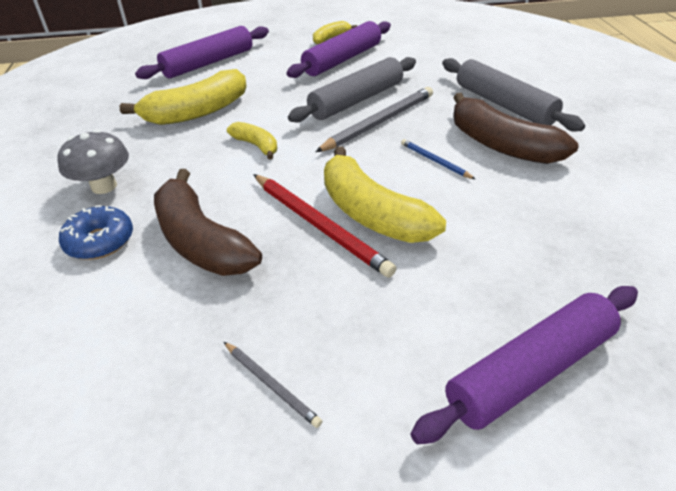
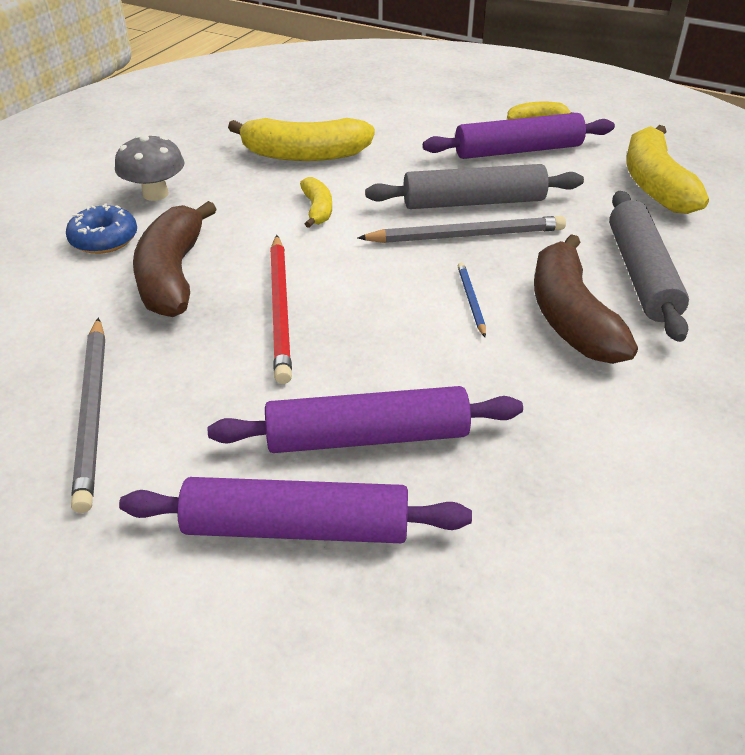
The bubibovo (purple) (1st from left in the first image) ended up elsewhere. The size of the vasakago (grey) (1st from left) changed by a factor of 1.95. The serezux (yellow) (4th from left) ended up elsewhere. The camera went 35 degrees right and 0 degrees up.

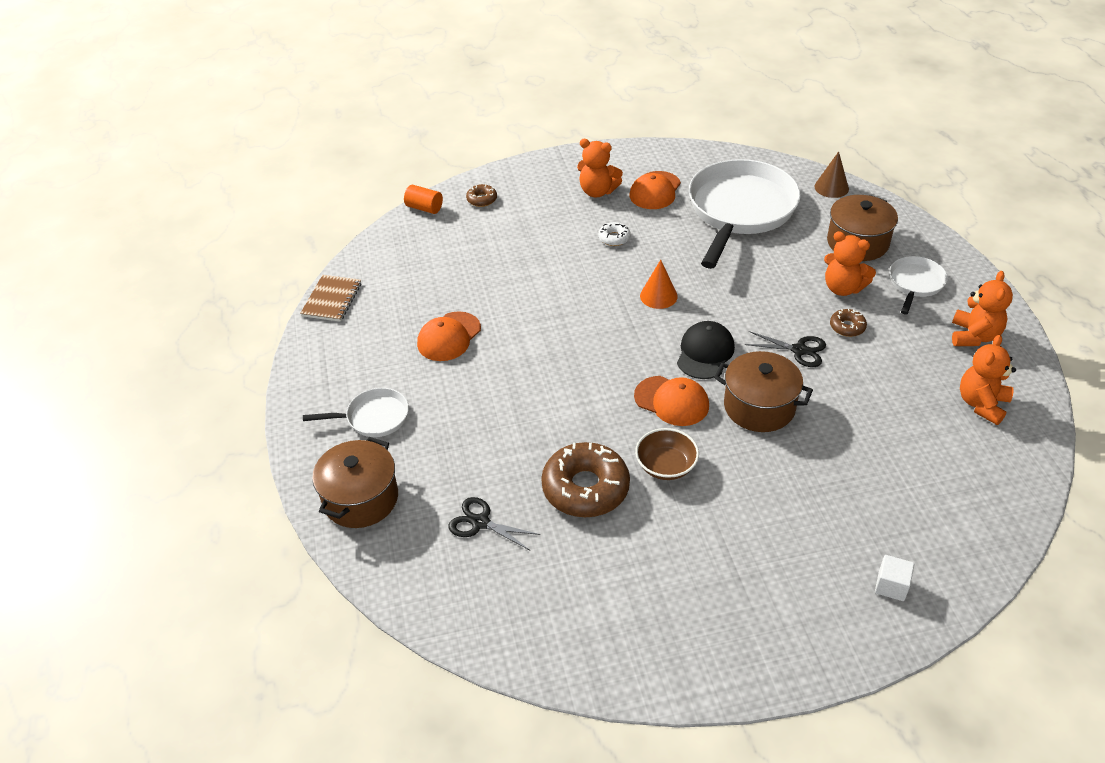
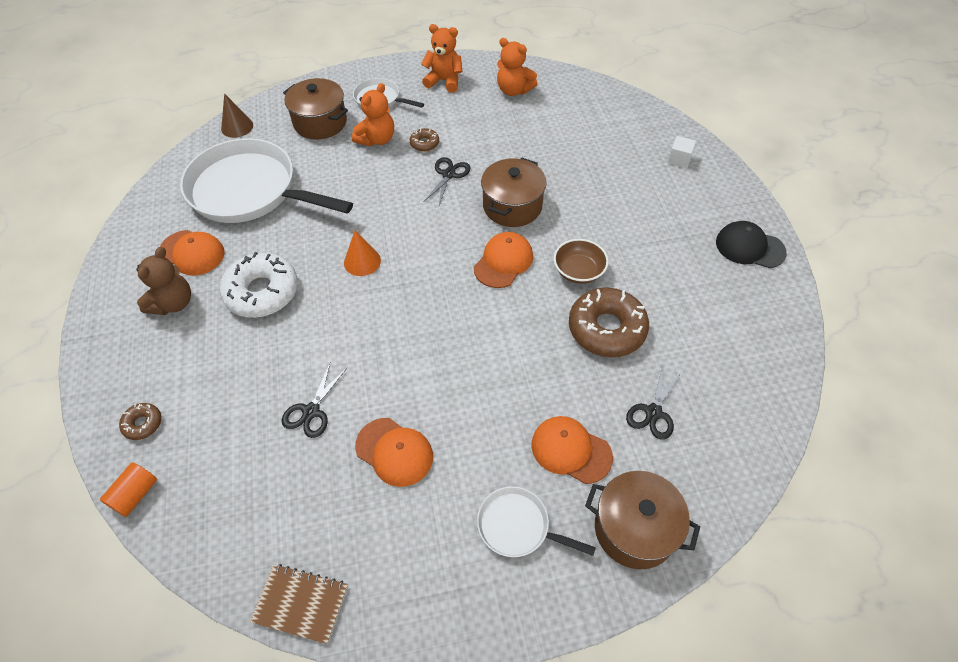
The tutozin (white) (1st from left in the first image) ended up facing another way, 60 degrees counterclockwise from before. What was the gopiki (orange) (1st from left) turned into the gopiki (brown). The size of the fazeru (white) changed by a factor of 2.16. The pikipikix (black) ended up elsewhere. The second view gained the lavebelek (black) (1st from left). The second view gained the pikipikix (orange) (4th from left). The camera went 90 degrees left and 10 degrees up.

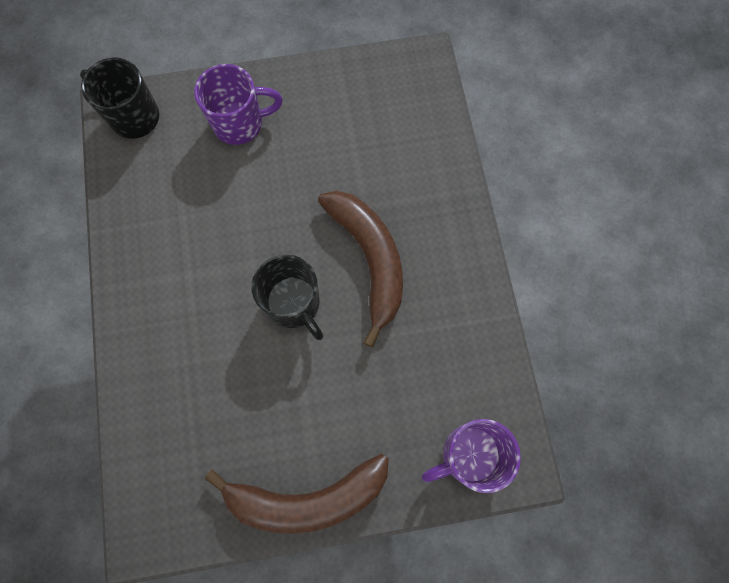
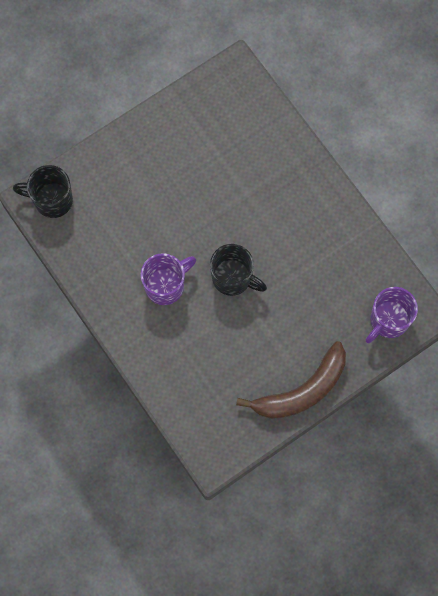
The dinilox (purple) (1st from left) ended up elsewhere. The second view lost the serezux (brown) (2nd from left). The camera went 25 degrees left and 0 degrees up.

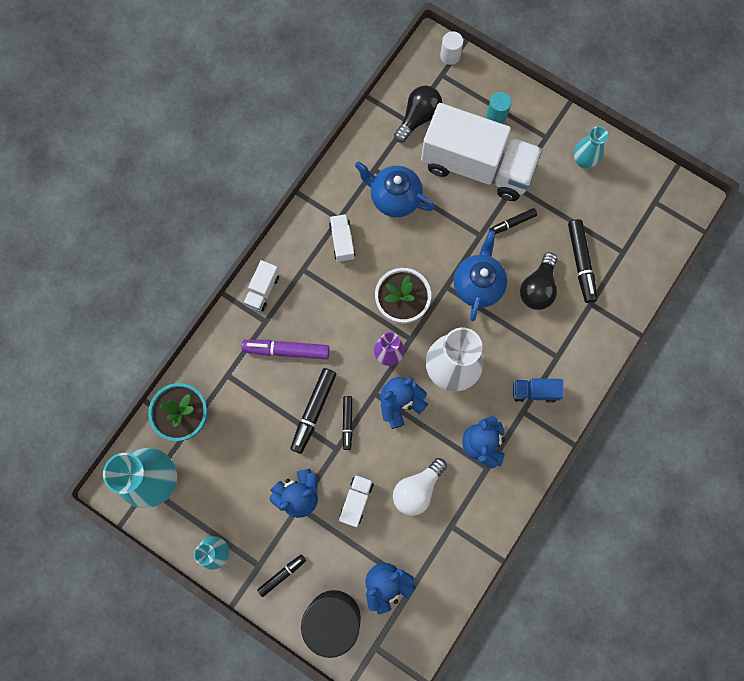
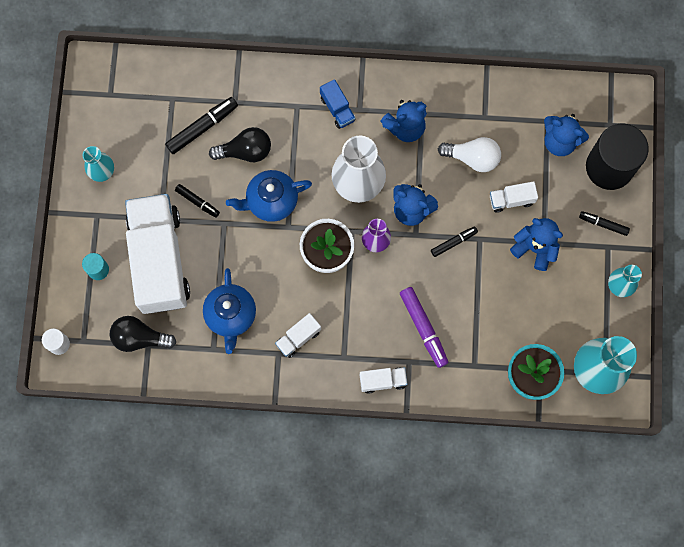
The second view lost the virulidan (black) (2nd from left). The camera went 120 degrees left and 0 degrees up.

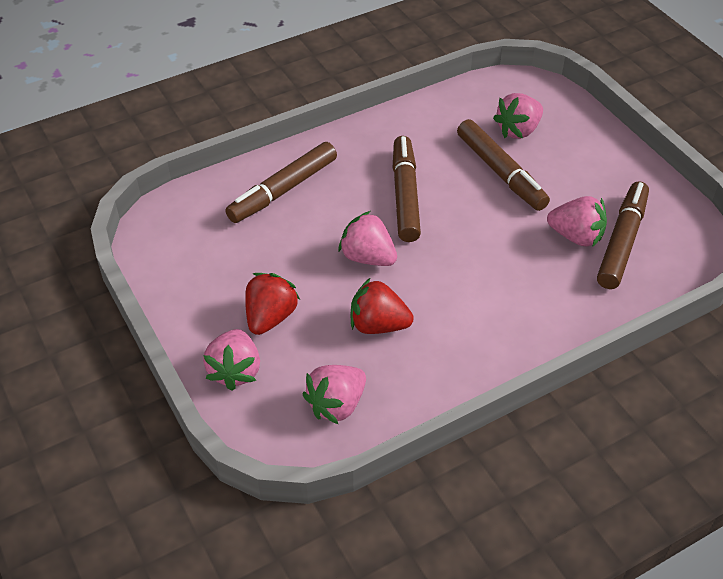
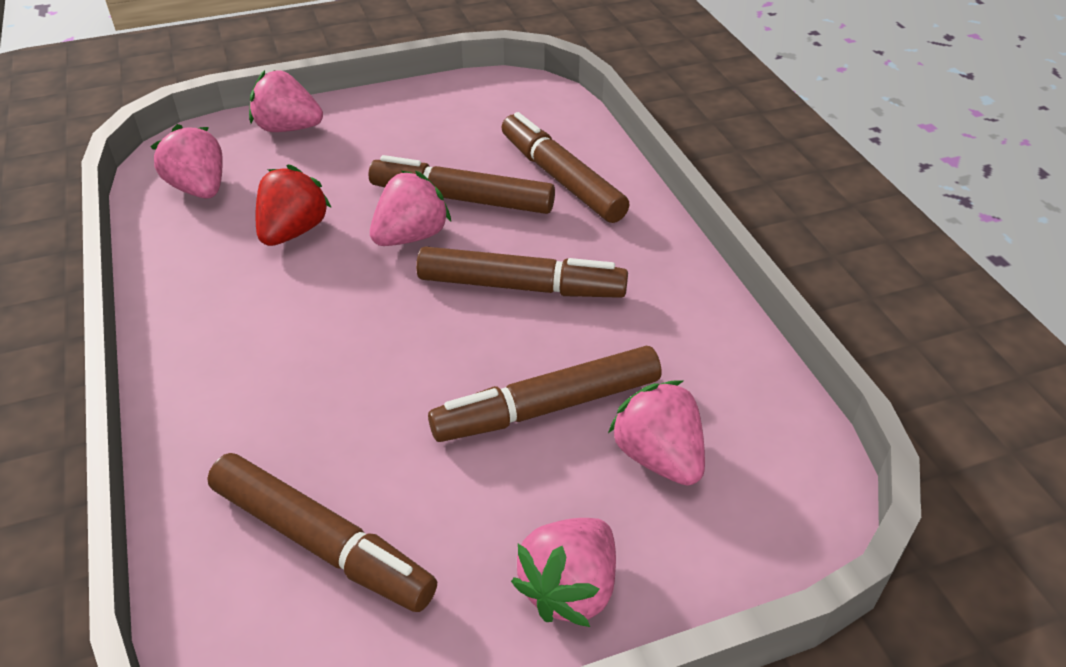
The second view lost the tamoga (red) (1st from left). The tamoga (pink) (5th from left in the first image) ended up elsewhere. The second view gained the virulidan (brown) (2nd from left). The camera went 100 degrees right and 5 degrees down.

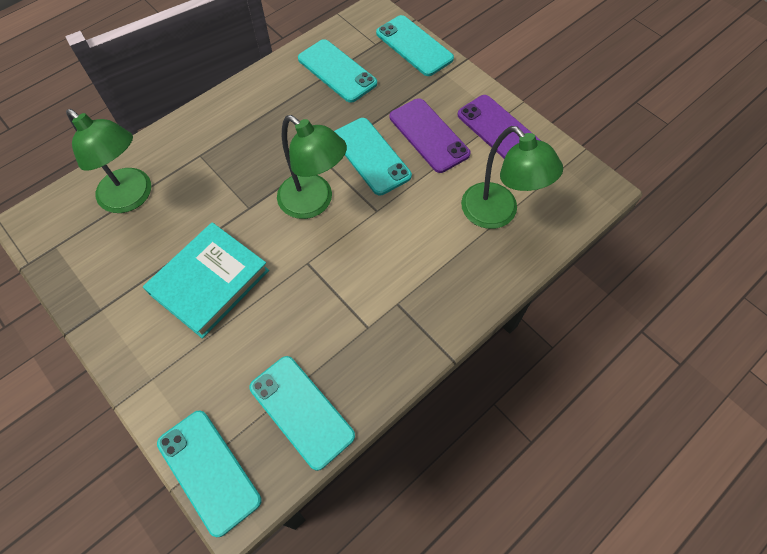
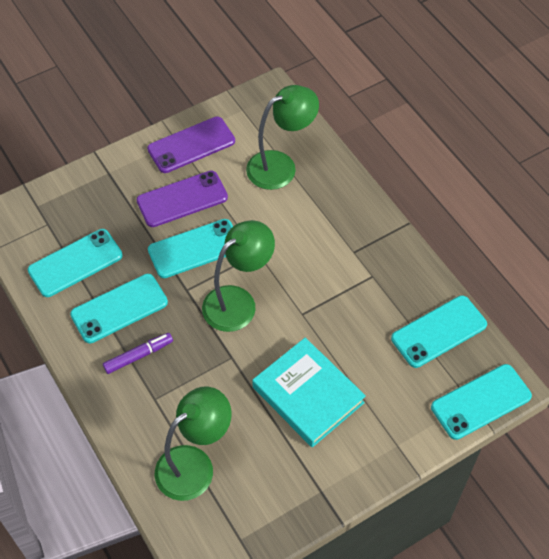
The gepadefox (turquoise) (5th from left in the first image) ended up elsewhere. The second view gained the virulidan (purple). The camera went 80 degrees left and 5 degrees down.

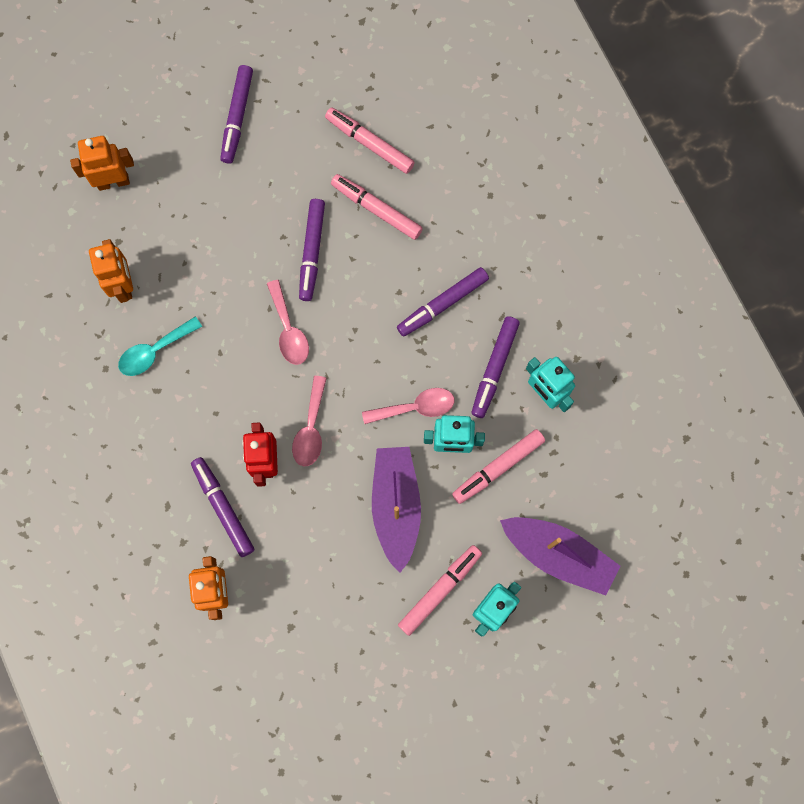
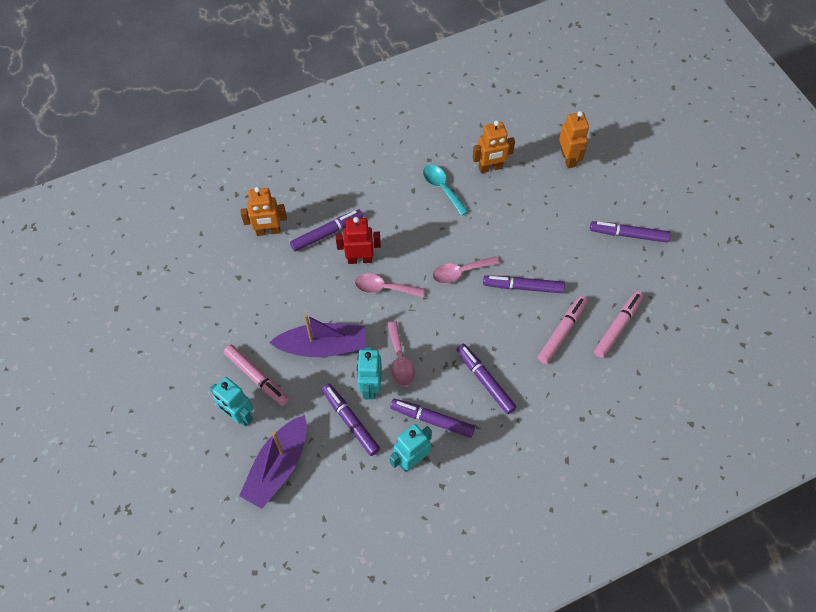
What was the virulidan (pink) (4th from left) turned into the virulidan (purple) (2nd from left). The camera went 90 degrees right and 15 degrees down.

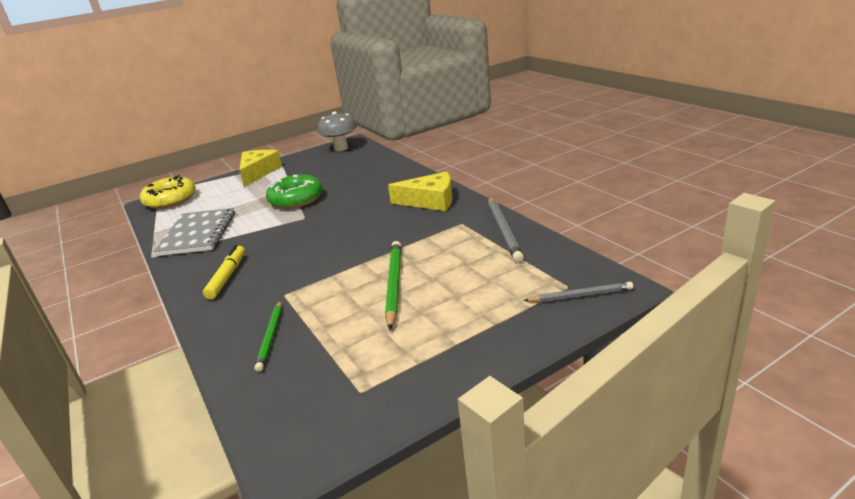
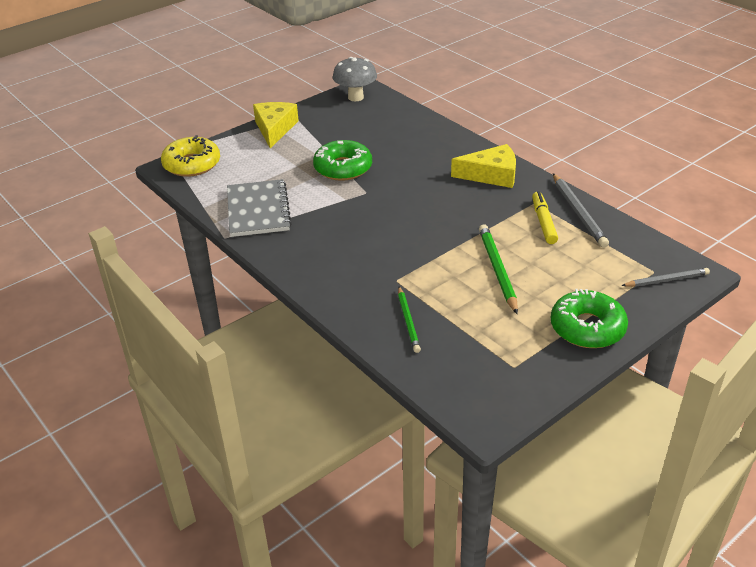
The virulidan (yellow) ended up elsewhere. The second view gained the fazeru (green) (2nd from left). The camera went 10 degrees left and 10 degrees up.

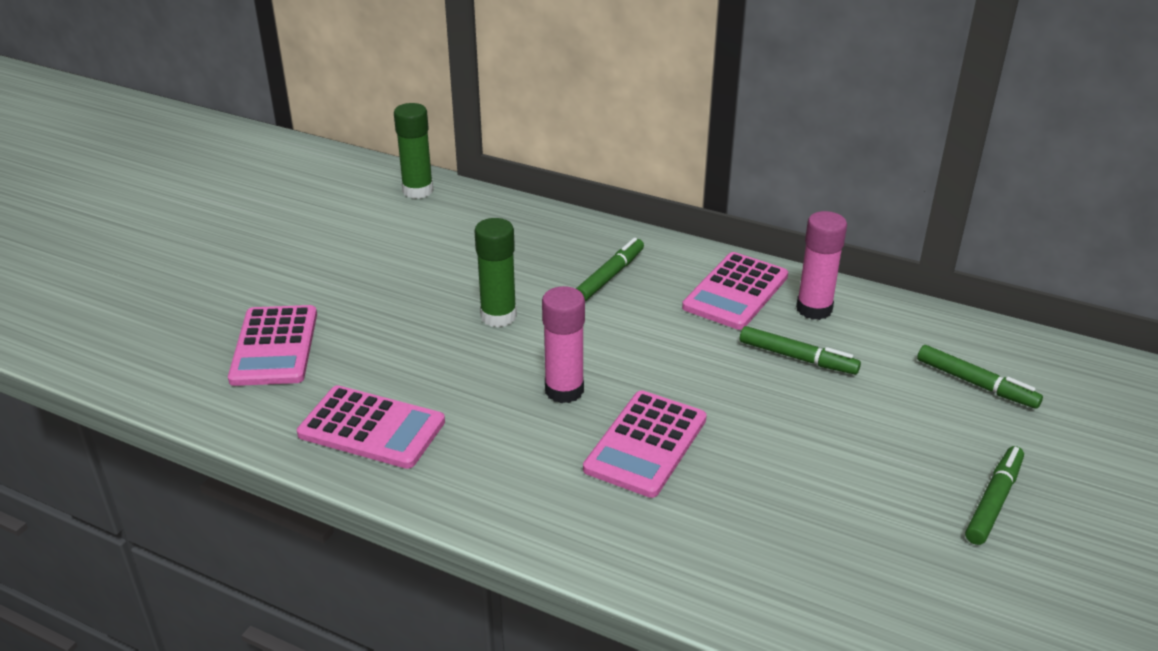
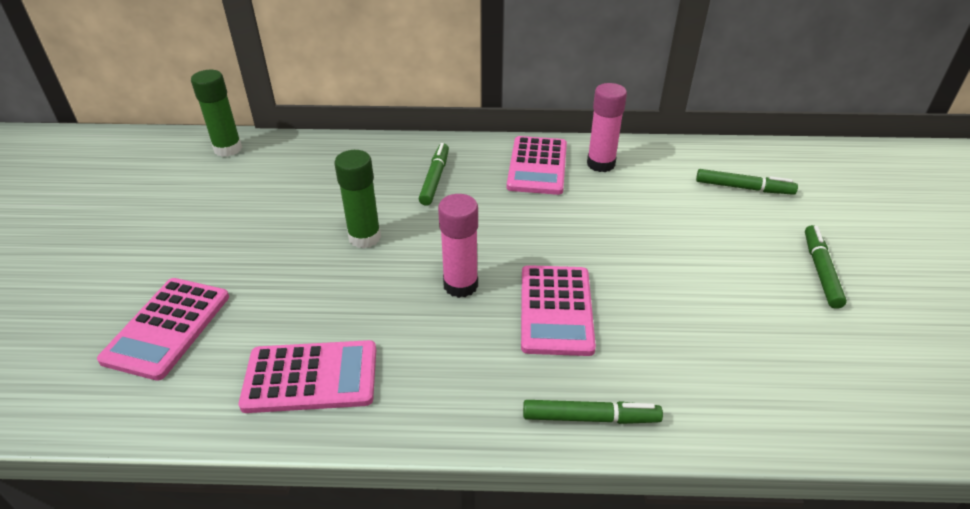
The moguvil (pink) (1st from left) ended up facing another way, 45 degrees clockwise from before. The virulidan (green) (2nd from left) ended up elsewhere. The camera went 25 degrees left and 5 degrees up.

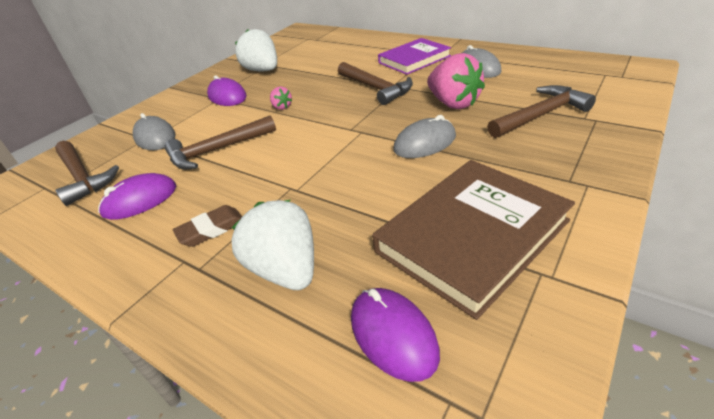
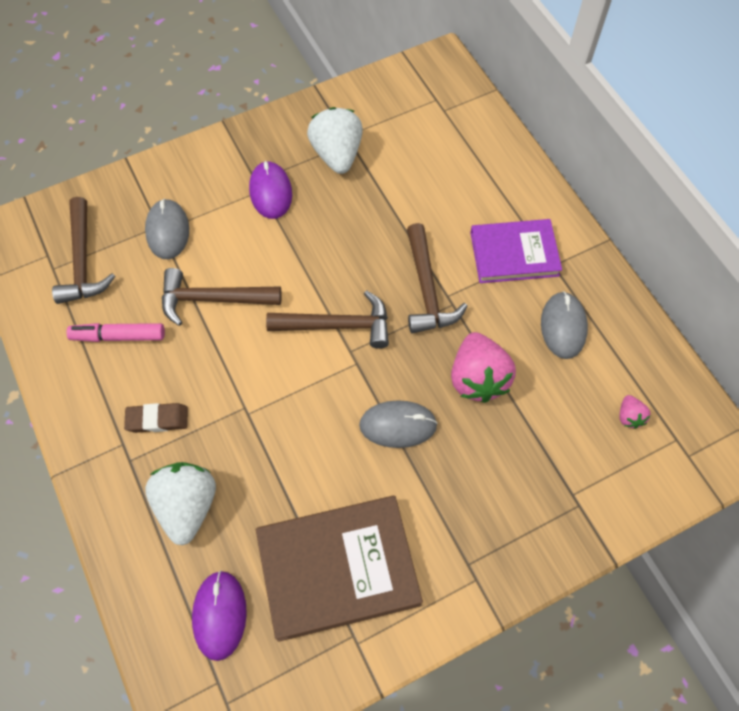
Where the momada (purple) (1st from left) stood, the virulidan (pink) came to stand. The tamoga (pink) (1st from left in the first image) ended up elsewhere. The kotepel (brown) (4th from left in the first image) ended up elsewhere. The camera went 25 degrees right and 25 degrees up.

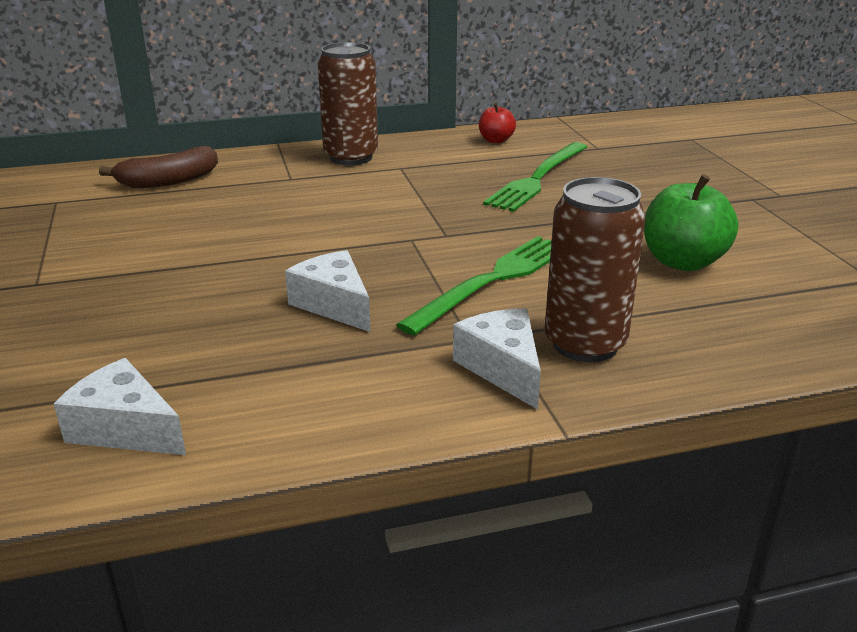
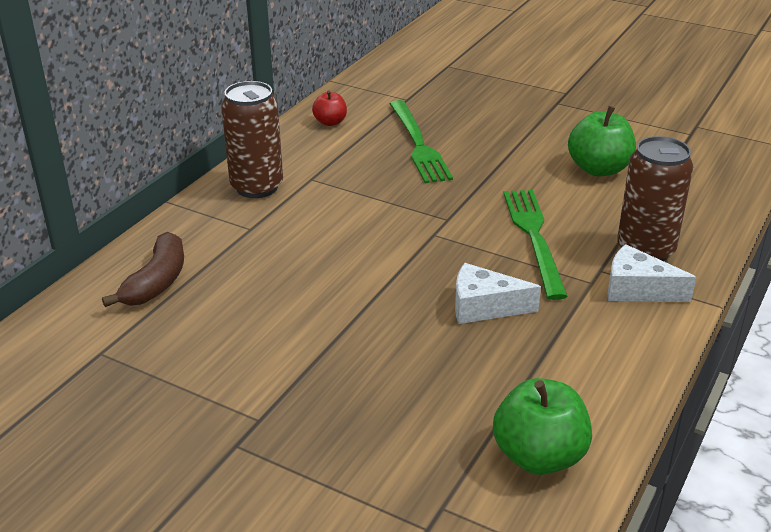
Where the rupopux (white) (1st from left) stood, the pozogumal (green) (1st from left) came to stand. The camera went 45 degrees left and 5 degrees up.

